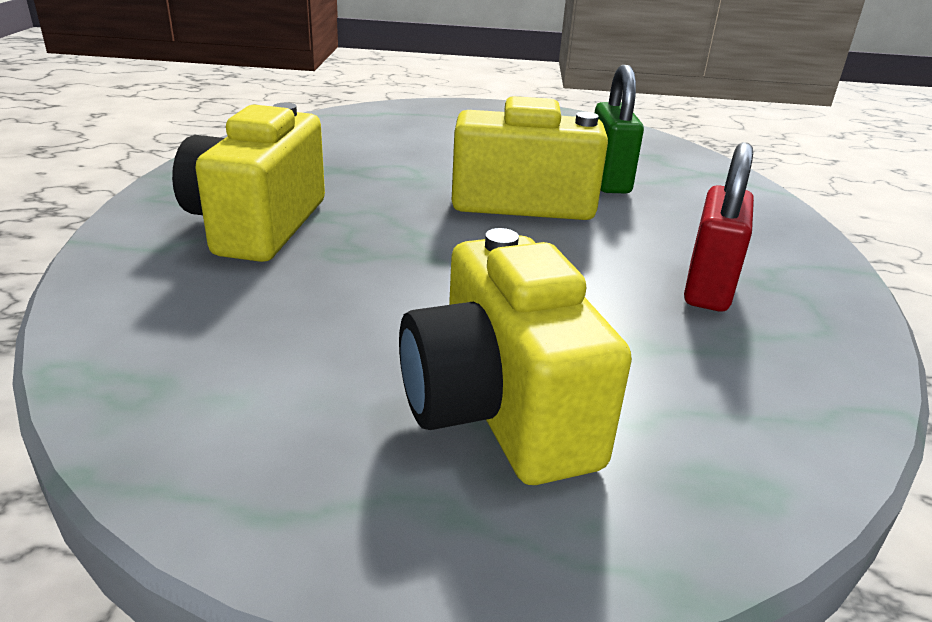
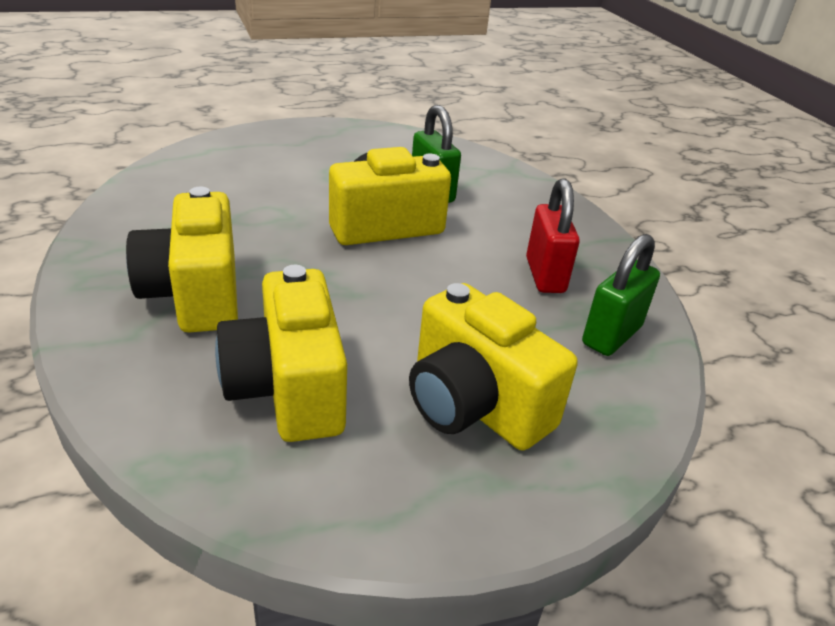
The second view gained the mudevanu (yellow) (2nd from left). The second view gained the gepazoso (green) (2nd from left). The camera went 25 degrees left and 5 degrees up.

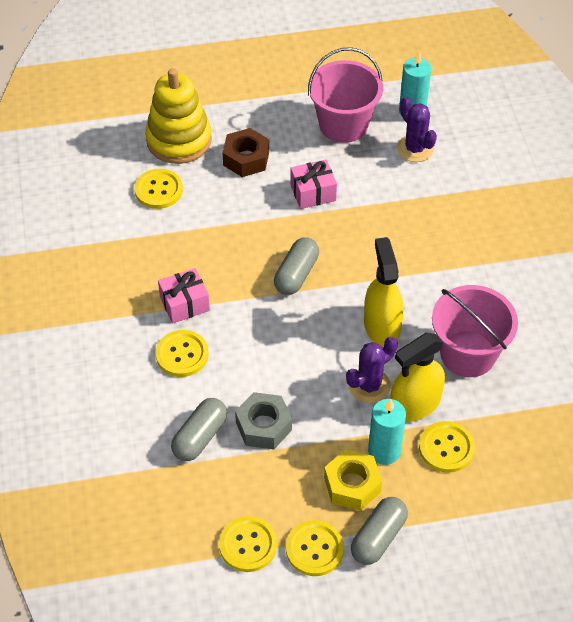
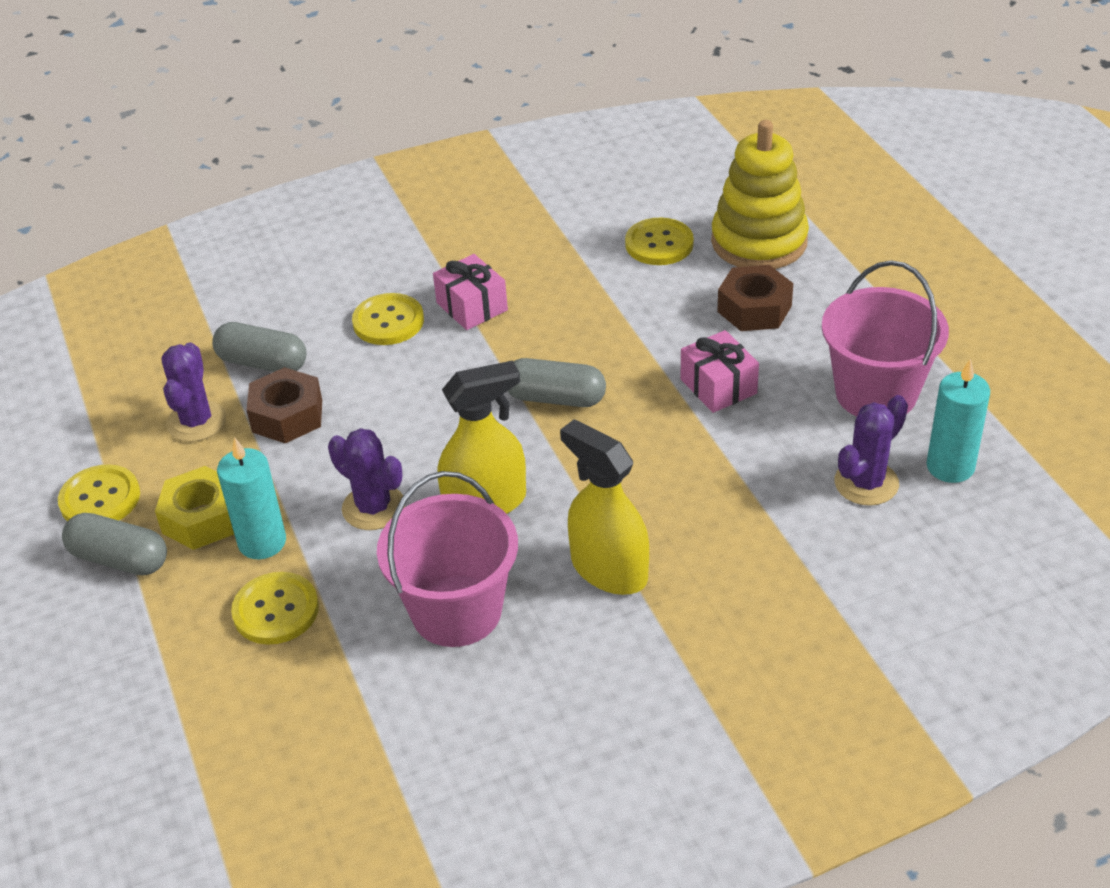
The second view lost the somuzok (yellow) (3rd from left). What was the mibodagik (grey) turned into the mibodagik (brown) (1st from left). The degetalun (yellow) (2nd from left) ended up elsewhere. The second view gained the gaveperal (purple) (1st from left). The camera went 80 degrees right and 10 degrees down.

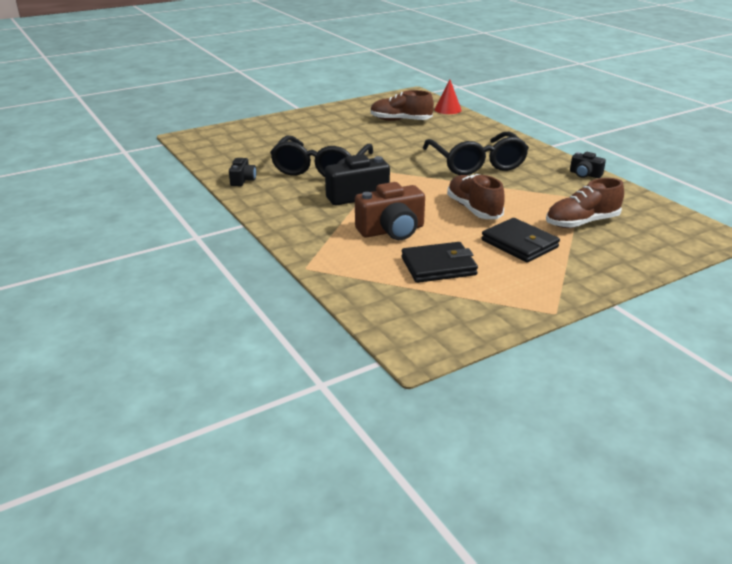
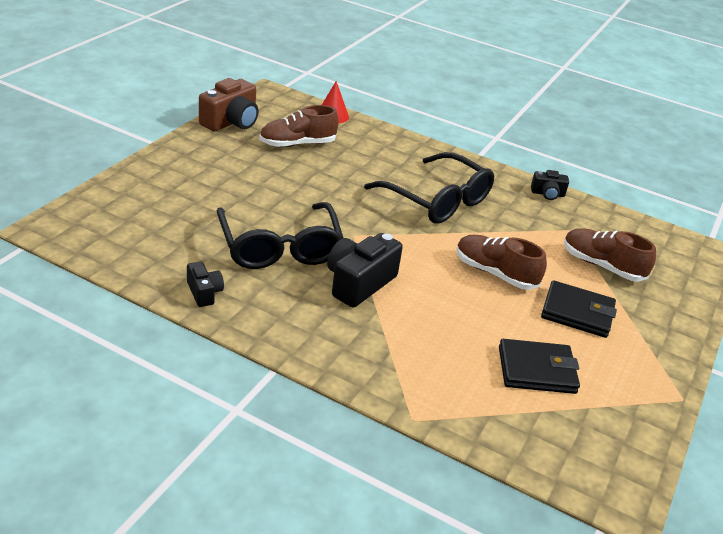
The mudevanu (brown) ended up elsewhere. The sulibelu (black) (1st from left) ended up facing another way, 45 degrees clockwise from before. The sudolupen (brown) (3rd from left) ended up facing another way, 90 degrees clockwise from before. The camera went 35 degrees left and 5 degrees up.

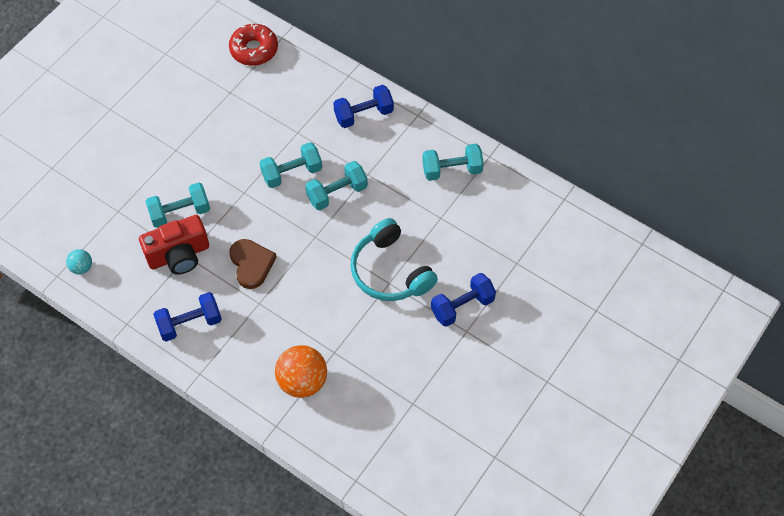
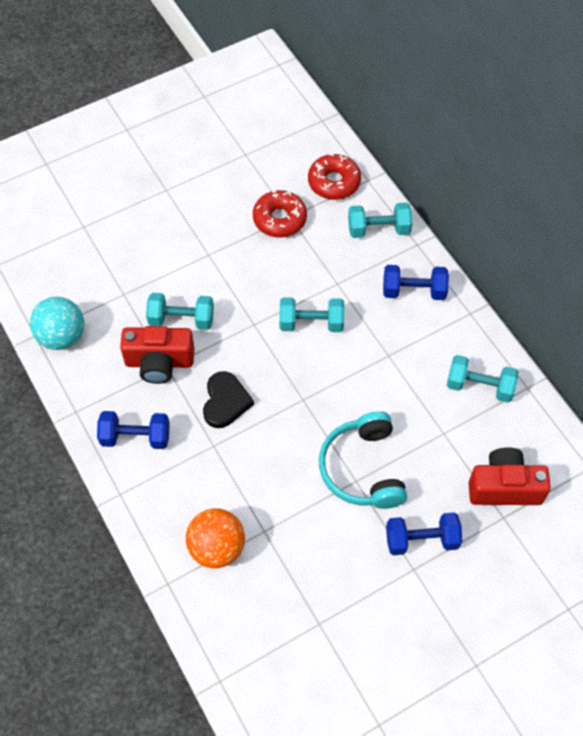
The size of the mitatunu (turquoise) changed by a factor of 1.96. What was the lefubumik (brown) turned into the lefubumik (black). The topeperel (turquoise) (3rd from left) ended up elsewhere. The second view gained the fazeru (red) (1st from left). The second view gained the mudevanu (red) (2nd from left). The camera went 25 degrees right and 0 degrees up.

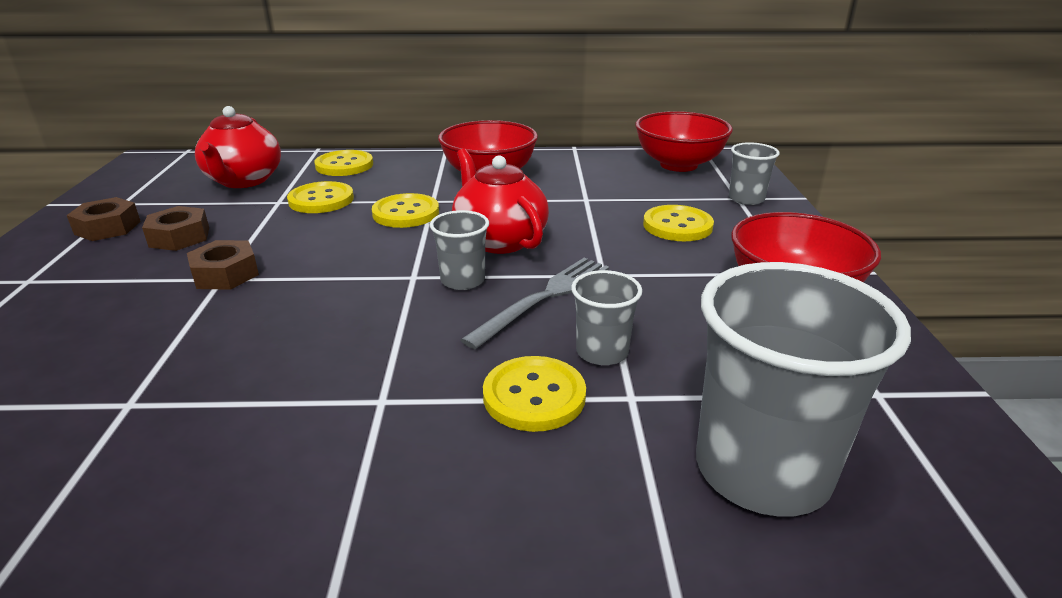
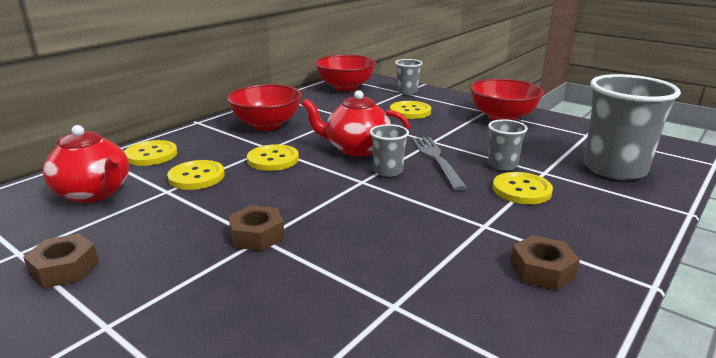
The mibodagik (brown) (2nd from left in the first image) ended up elsewhere. The camera went 50 degrees left and 5 degrees down.

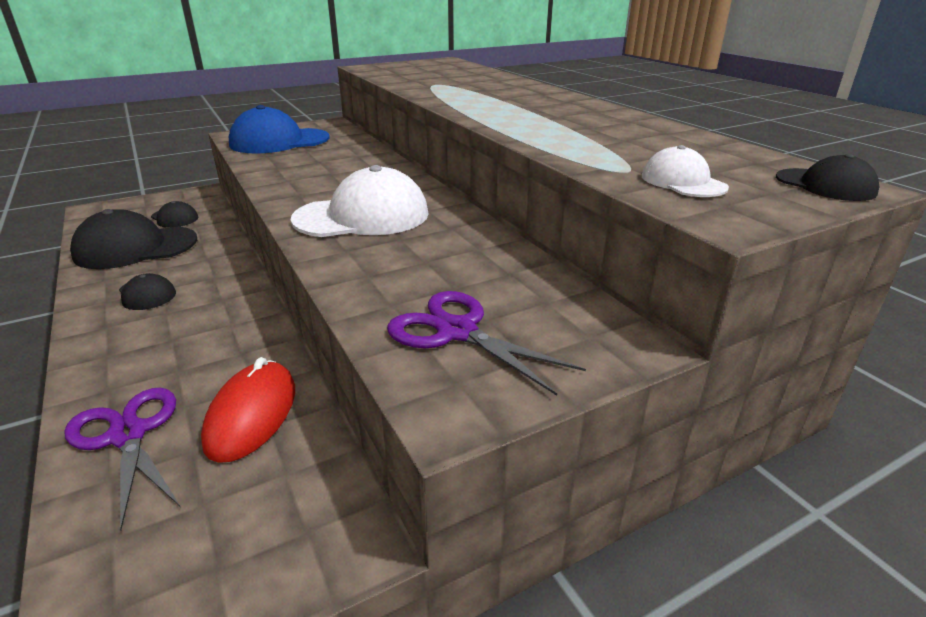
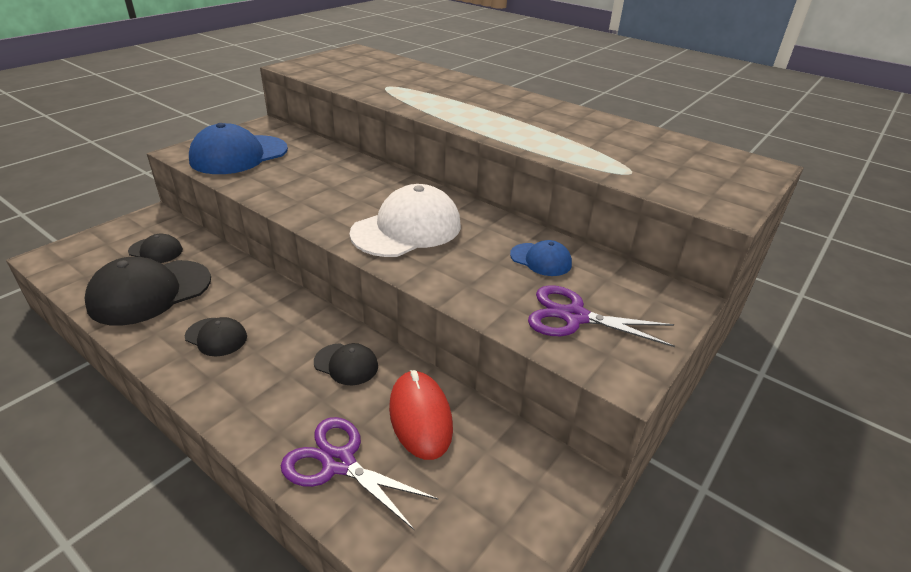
The second view lost the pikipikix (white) (2nd from left). The pikipikix (black) (4th from left) ended up elsewhere. The second view gained the pikipikix (blue) (2nd from left). The camera went 25 degrees left and 5 degrees up.

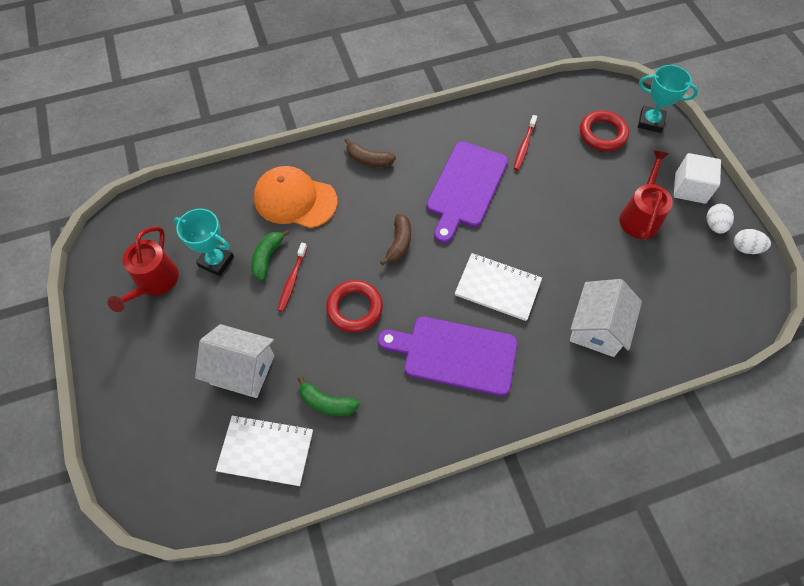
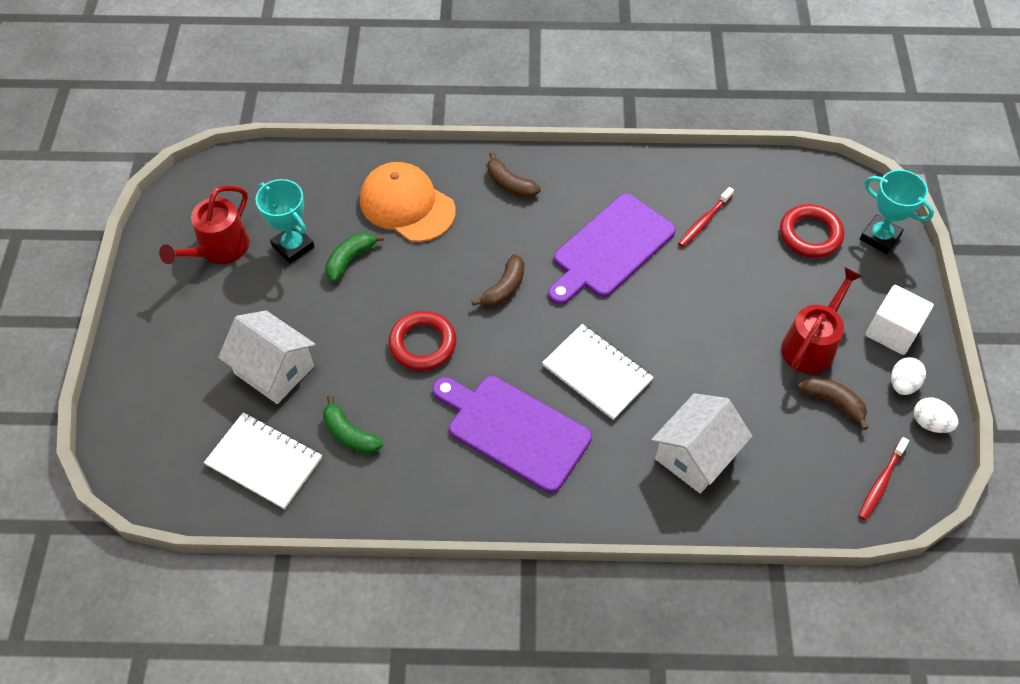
The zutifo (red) (1st from left in the first image) ended up elsewhere. The second view gained the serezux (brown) (3rd from left). The camera went 20 degrees right and 5 degrees down.

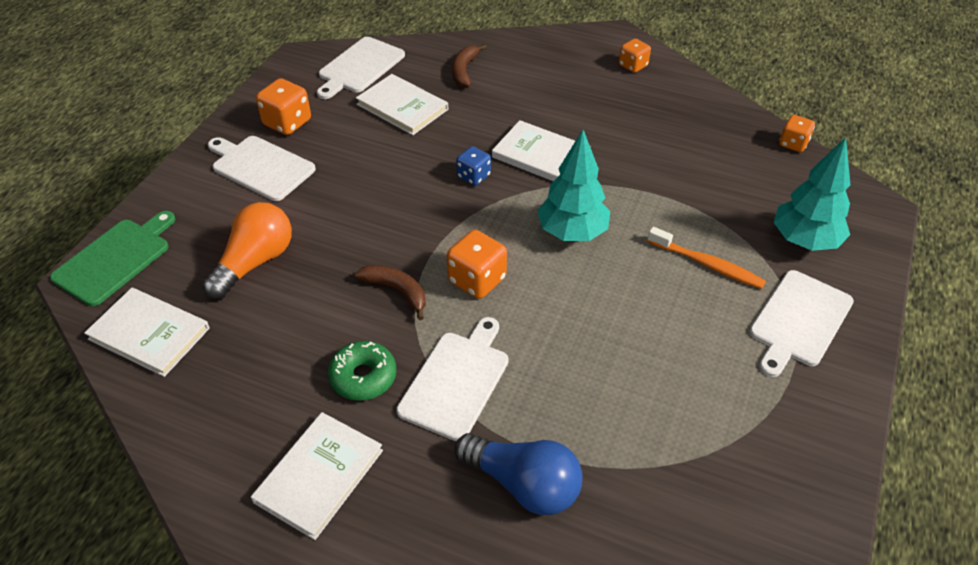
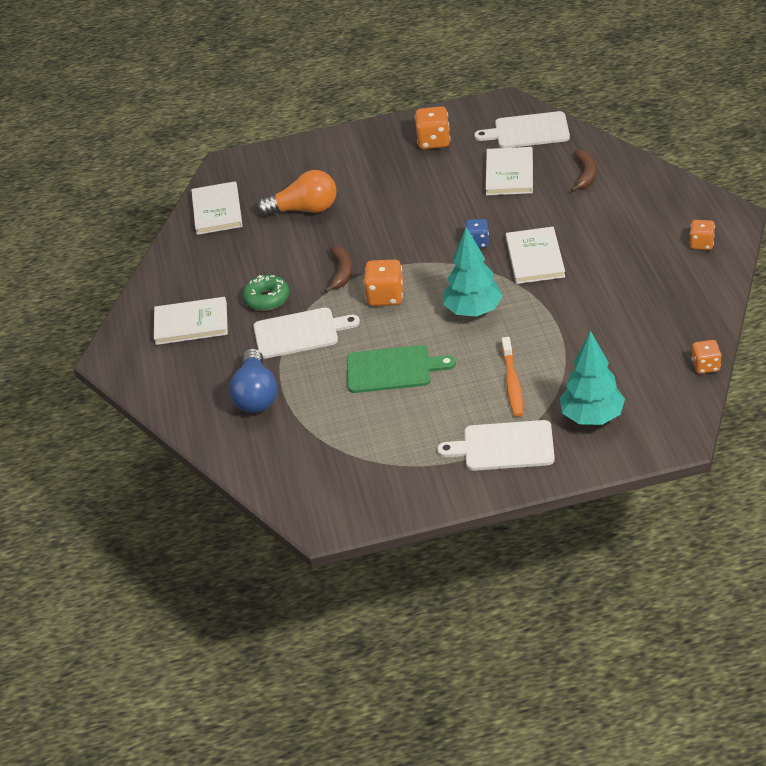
The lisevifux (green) ended up elsewhere. The second view lost the lisevifux (white) (1st from left). The serezux (brown) (2nd from left) ended up facing another way, 120 degrees clockwise from before. The camera went 60 degrees right and 5 degrees down.

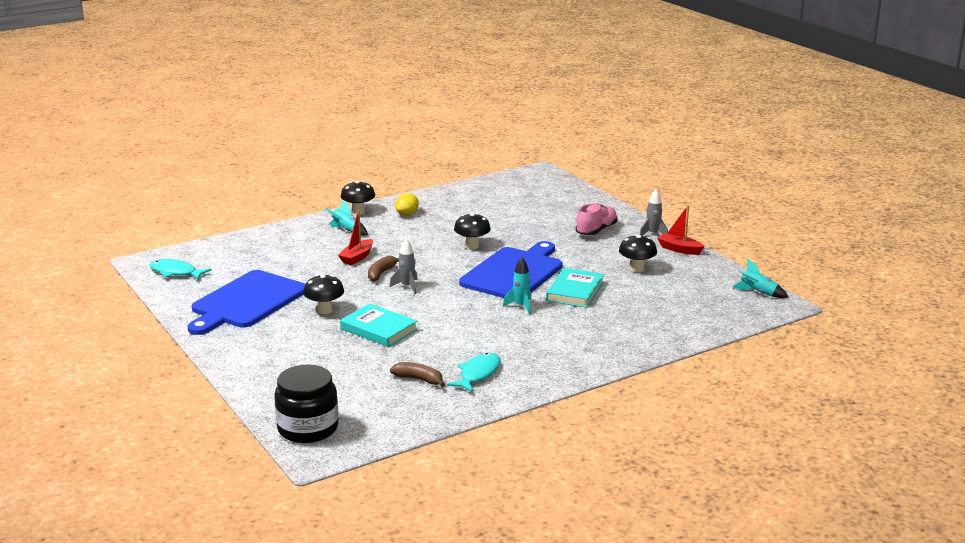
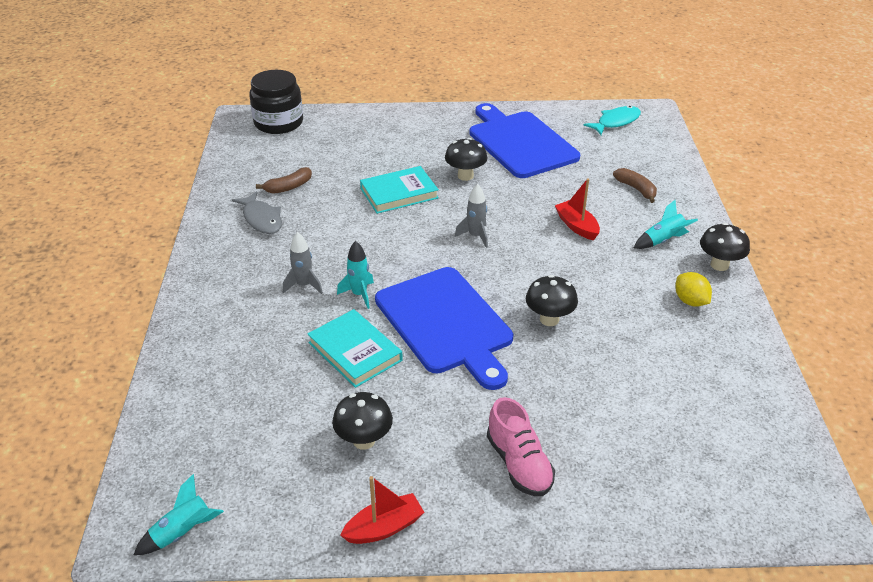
The serezux (brown) (1st from left in the first image) ended up elsewhere. What was the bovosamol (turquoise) (2nd from left) turned into the bovosamol (grey). The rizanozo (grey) (2nd from left in the first image) ended up elsewhere. The camera went 120 degrees right and 15 degrees up.

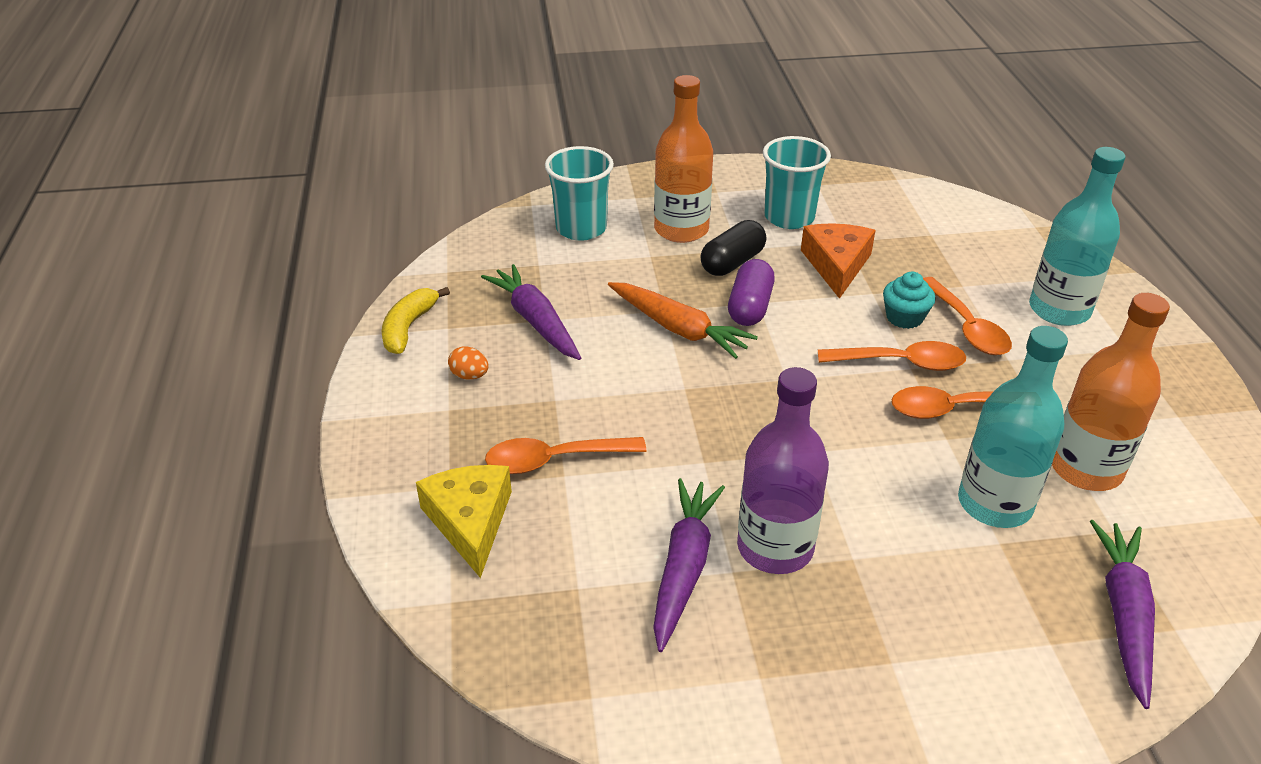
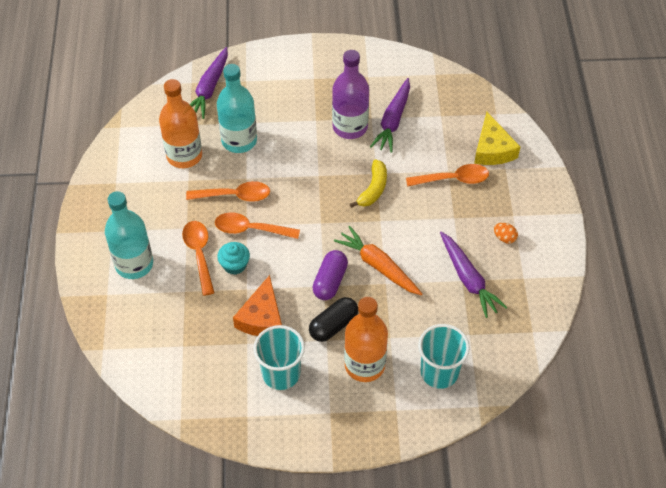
The serezux (yellow) ended up elsewhere. The camera went 175 degrees left and 15 degrees up.

